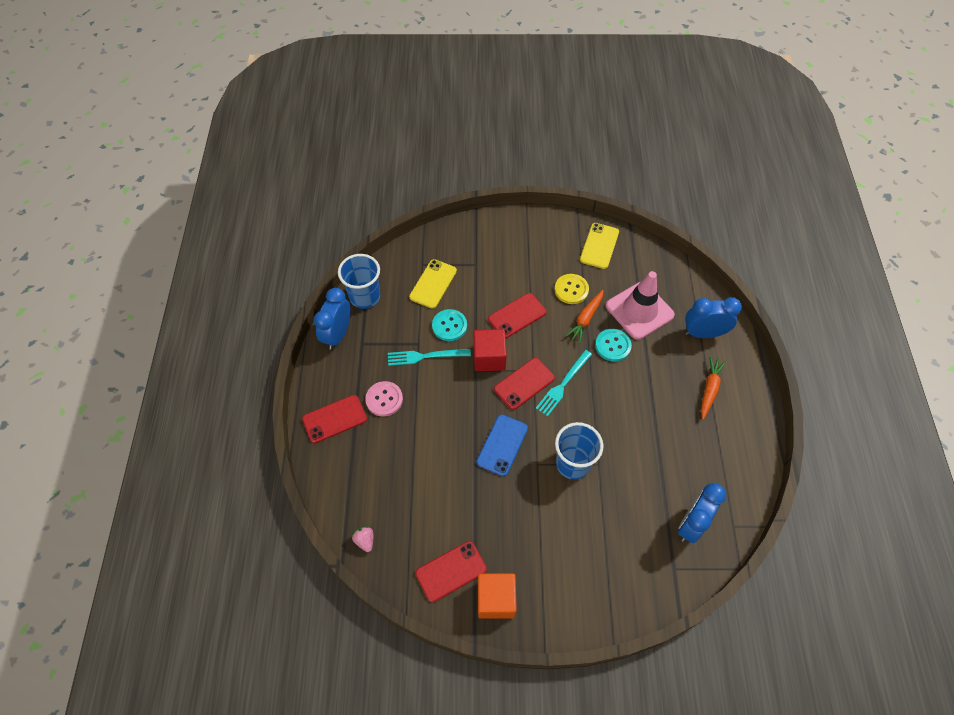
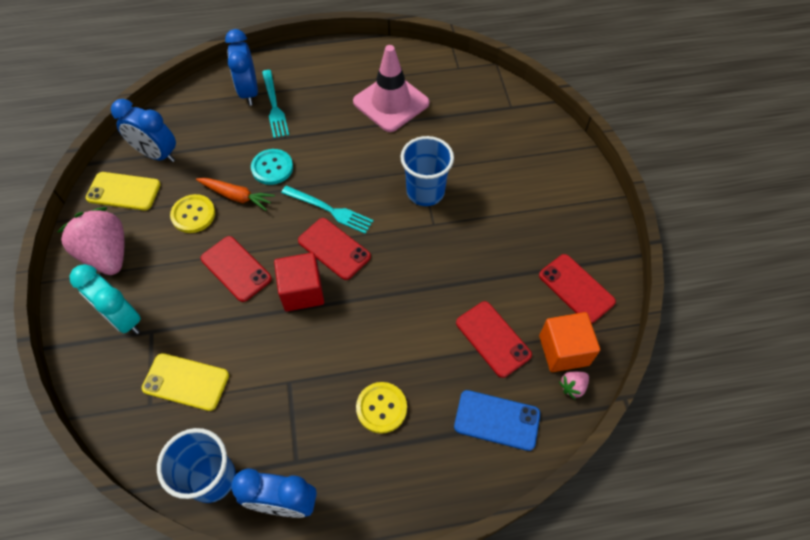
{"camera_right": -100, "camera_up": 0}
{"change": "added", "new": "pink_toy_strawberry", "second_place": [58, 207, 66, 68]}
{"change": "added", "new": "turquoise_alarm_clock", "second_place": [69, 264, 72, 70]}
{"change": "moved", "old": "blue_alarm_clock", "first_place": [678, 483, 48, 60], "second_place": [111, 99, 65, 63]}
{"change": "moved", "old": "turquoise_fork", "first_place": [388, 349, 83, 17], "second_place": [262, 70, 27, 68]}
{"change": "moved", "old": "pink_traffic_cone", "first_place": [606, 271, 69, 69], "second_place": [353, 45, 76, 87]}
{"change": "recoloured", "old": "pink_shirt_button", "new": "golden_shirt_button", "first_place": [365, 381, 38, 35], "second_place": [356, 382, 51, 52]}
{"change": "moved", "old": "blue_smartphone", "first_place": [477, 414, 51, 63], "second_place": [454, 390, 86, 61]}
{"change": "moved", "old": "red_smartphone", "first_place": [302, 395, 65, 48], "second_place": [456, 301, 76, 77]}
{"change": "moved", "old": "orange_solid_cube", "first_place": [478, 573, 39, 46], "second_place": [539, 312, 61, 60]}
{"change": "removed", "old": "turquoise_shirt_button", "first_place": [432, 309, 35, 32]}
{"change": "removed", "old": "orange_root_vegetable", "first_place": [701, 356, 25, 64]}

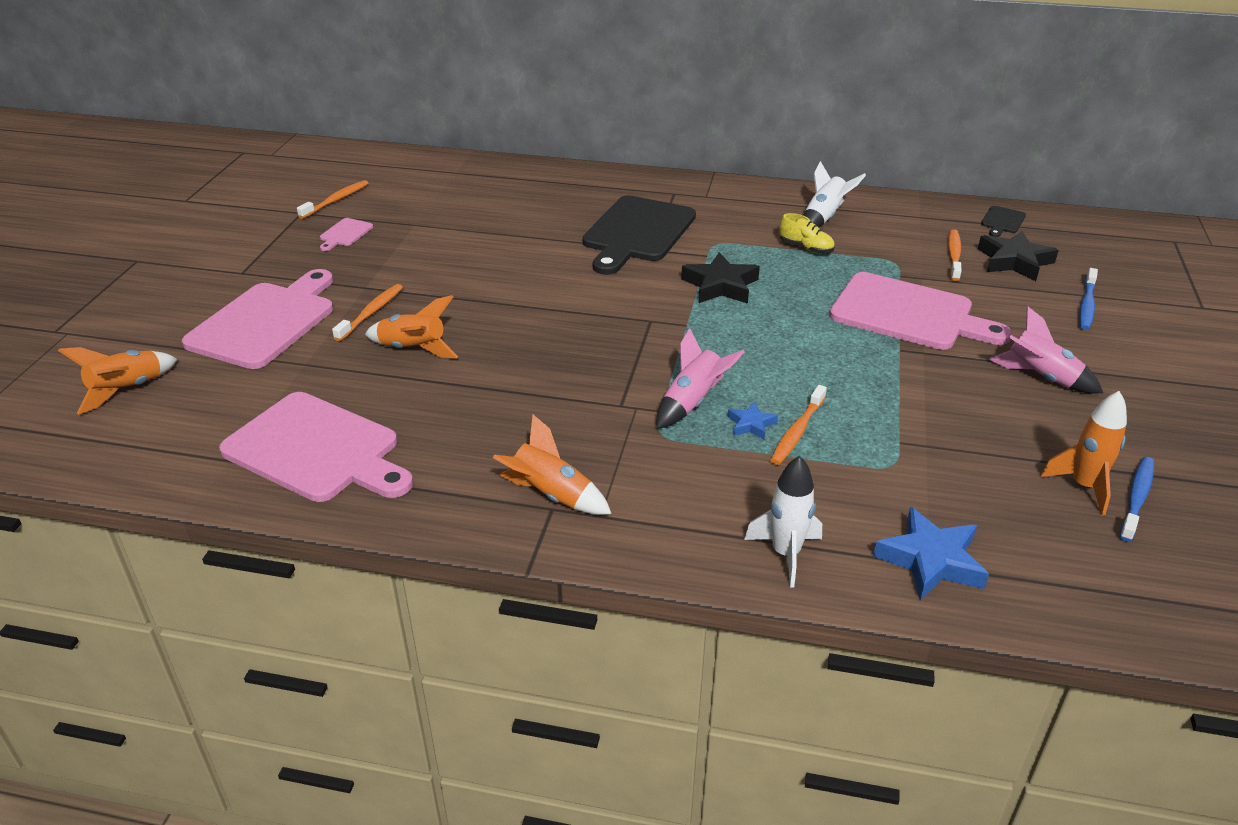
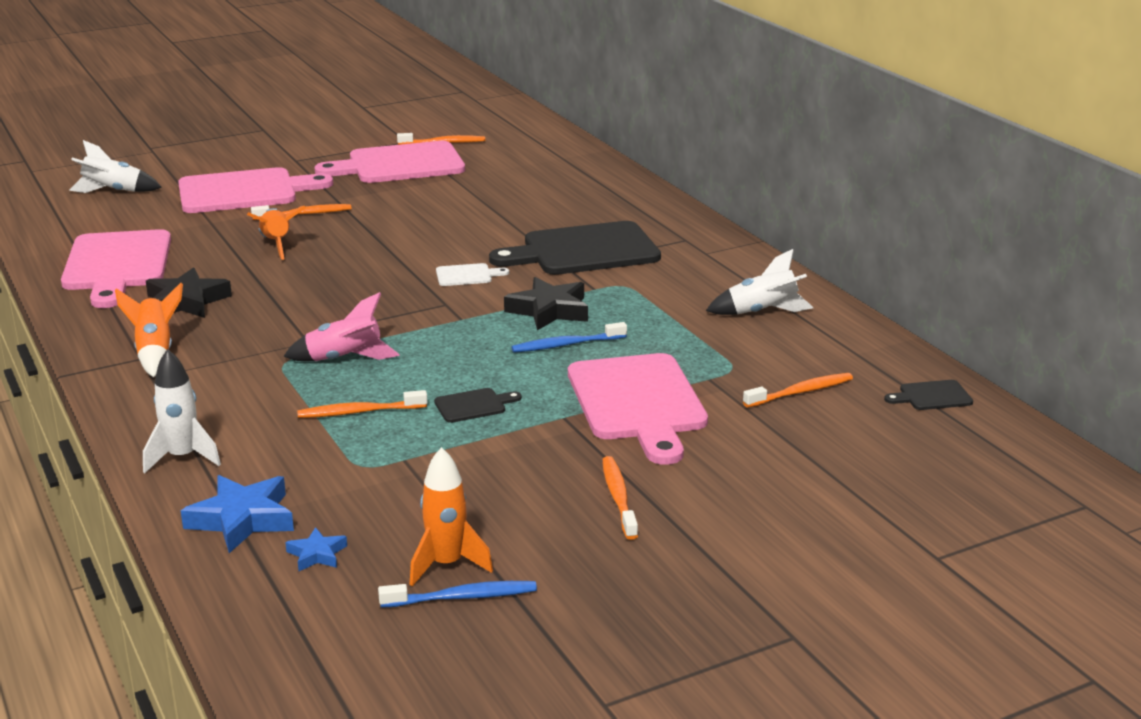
{"camera_right": 50, "camera_up": -10}
{"change": "recoloured", "old": "orange_rocket", "new": "white_rocket", "first_place": [58, 347, 120, 67], "second_place": [69, 140, 93, 53]}
{"change": "moved", "old": "black_five-pointed_star", "first_place": [978, 231, 81, 50], "second_place": [146, 267, 86, 51]}
{"change": "moved", "old": "blue_five-pointed_star", "first_place": [728, 402, 50, 37], "second_place": [285, 527, 62, 44]}
{"change": "resized", "old": "pink_cutting_board", "first_place": [320, 218, 53, 33], "second_place": [315, 141, 150, 42], "factor": 2.38}
{"change": "added", "new": "black_cutting_board", "second_place": [434, 388, 88, 35]}
{"change": "added", "new": "white_cutting_board", "second_place": [436, 263, 73, 23]}
{"change": "moved", "old": "blue_toothbrush", "first_place": [1079, 268, 19, 62], "second_place": [511, 322, 116, 31]}
{"change": "replaced", "old": "pink_rocket", "new": "orange_toothbrush", "first_place": [989, 306, 114, 88], "second_place": [602, 456, 36, 84]}
{"change": "removed", "old": "golden_lace-up_shoe", "first_place": [779, 213, 56, 41]}

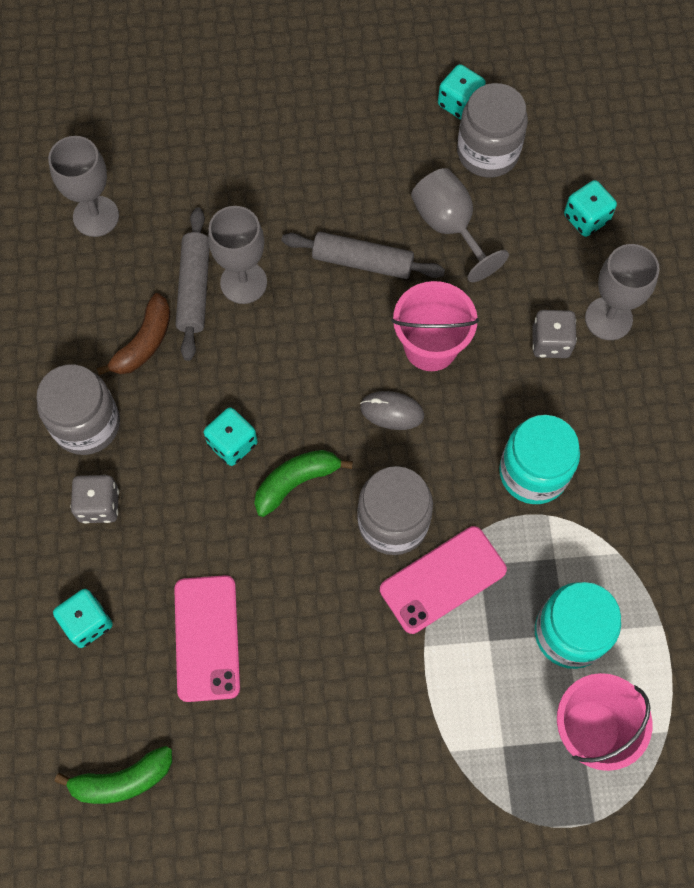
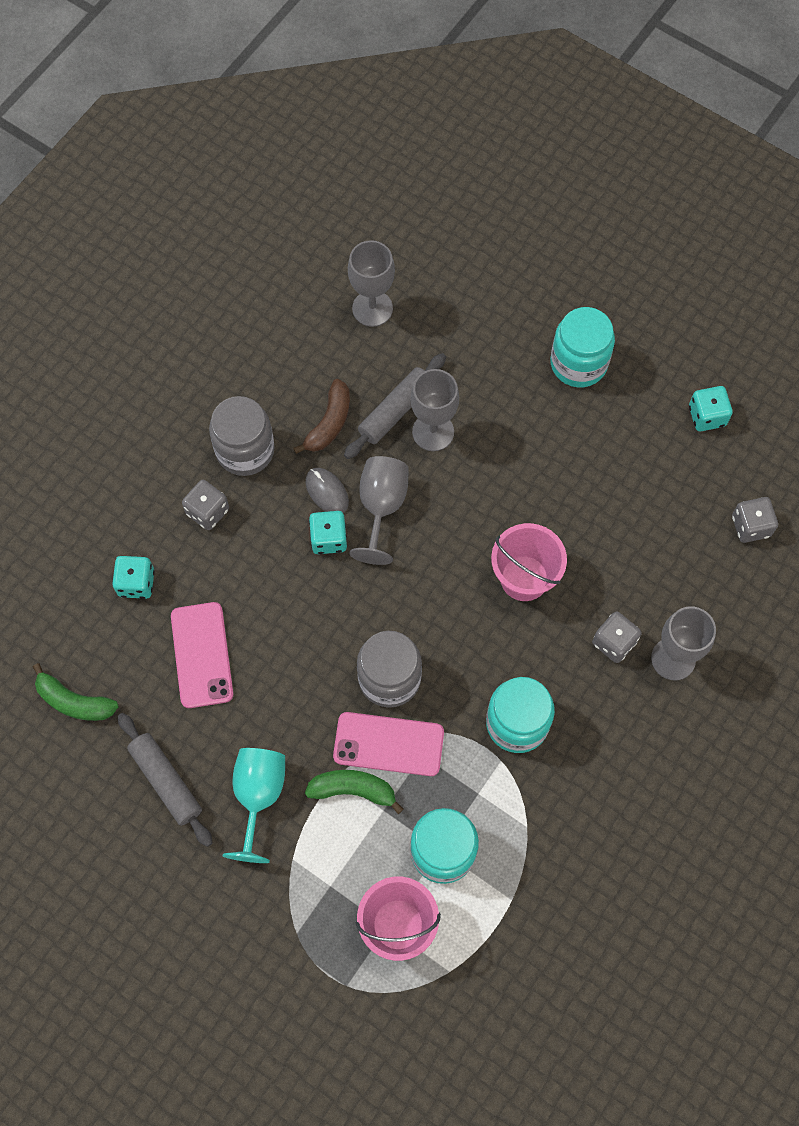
{"camera_right": 40, "camera_up": 0}
{"change": "moved", "old": "grey_pastry_roller", "first_place": [282, 232, 163, 47], "second_place": [117, 713, 96, 134]}
{"change": "turned", "old": "pink_smartphone", "first_place": [174, 575, 66, 127], "second_place": [171, 602, 62, 106], "degrees": -45}
{"change": "added", "new": "turquoise_goblet", "second_place": [223, 748, 62, 115]}
{"change": "turned", "old": "brown_banana_fruit", "first_place": [97, 293, 73, 82], "second_place": [293, 379, 57, 75], "degrees": -45}
{"change": "moved", "old": "leaf-green_banana_fruit", "first_place": [254, 450, 99, 67], "second_place": [305, 770, 99, 44]}
{"change": "moved", "old": "grey_mouse", "first_place": [360, 391, 64, 39], "second_place": [306, 468, 43, 45]}
{"change": "moved", "old": "grey_goblet", "first_place": [411, 168, 98, 114], "second_place": [349, 456, 60, 109]}
{"change": "added", "new": "turquoise_jar", "second_place": [550, 307, 65, 80]}
{"change": "added", "new": "grey_game_die", "second_place": [732, 497, 46, 46]}
{"change": "removed", "old": "grey_jar", "first_place": [457, 83, 71, 94]}
{"change": "removed", "old": "turquoise_game_die", "first_place": [564, 180, 53, 57]}

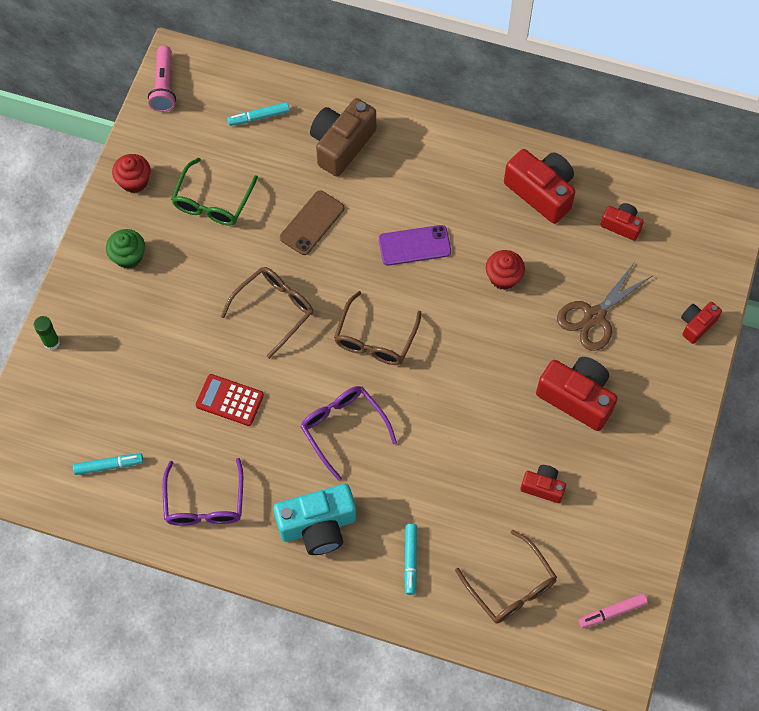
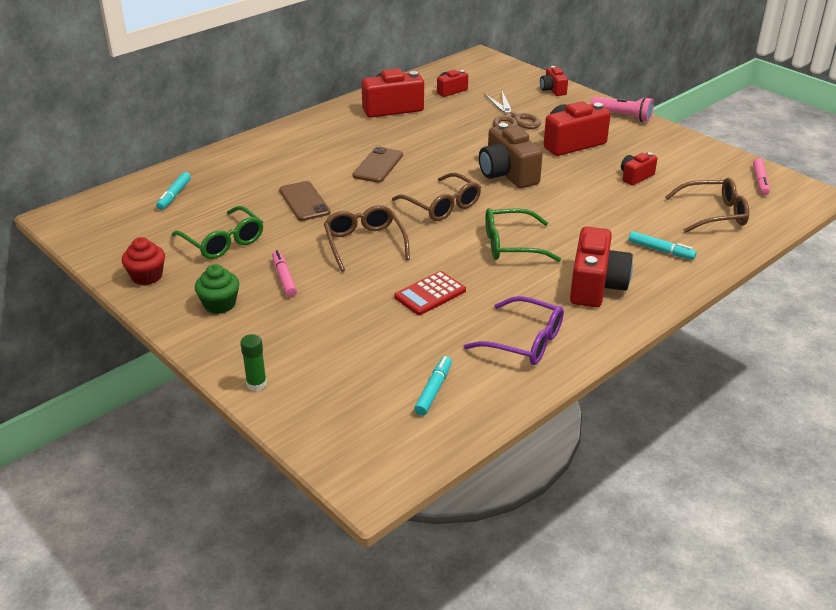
{"camera_right": -60, "camera_up": -30}
{"change": "added", "new": "pink_marker", "second_place": [272, 250, 25, 47]}
{"change": "recoloured", "old": "purple_smartphone", "new": "brown_smartphone", "first_place": [379, 225, 72, 41], "second_place": [352, 147, 51, 36]}
{"change": "moved", "old": "brown_compact_camera", "first_place": [310, 98, 66, 79], "second_place": [479, 123, 64, 65]}
{"change": "recoloured", "old": "purple_spectacles", "new": "leaf-green_spectacles", "first_place": [300, 386, 97, 95], "second_place": [485, 208, 76, 54]}
{"change": "recoloured", "old": "turquoise_compact_camera", "new": "red_compact_camera", "first_place": [274, 484, 82, 71], "second_place": [570, 227, 63, 80]}
{"change": "moved", "old": "pink_flashlight", "first_place": [148, 46, 28, 66], "second_place": [590, 97, 64, 25]}
{"change": "removed", "old": "red_muffin", "first_place": [486, 250, 39, 40]}

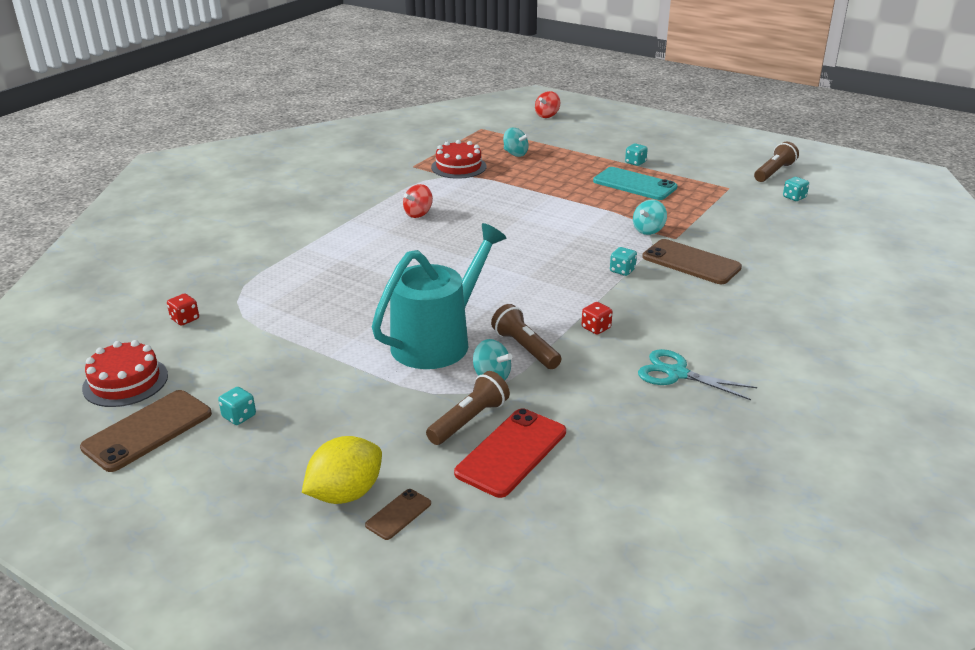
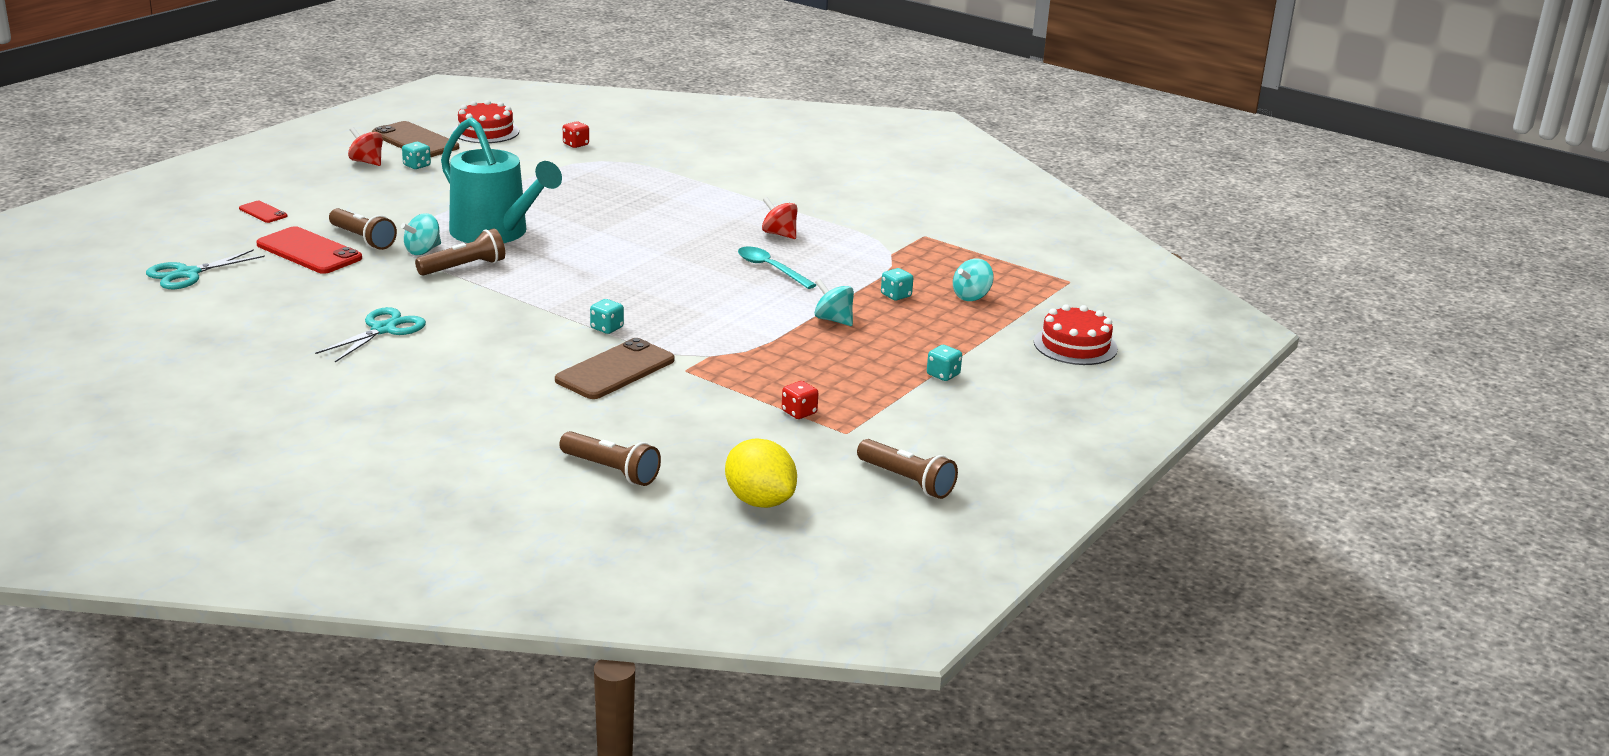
{"camera_right": 90, "camera_up": -5}
{"change": "added", "new": "turquoise_shears", "second_place": [146, 249, 119, 40]}
{"change": "recoloured", "old": "brown_smartphone", "new": "red_smartphone", "first_place": [365, 489, 66, 51], "second_place": [239, 201, 49, 22]}
{"change": "moved", "old": "red_whirligig", "first_place": [535, 91, 25, 27], "second_place": [348, 127, 35, 39]}
{"change": "added", "new": "brown_flashlight", "second_place": [559, 431, 102, 55]}
{"change": "moved", "old": "golden_toy_lemon", "first_place": [302, 436, 80, 68], "second_place": [725, 439, 72, 69]}
{"change": "added", "new": "turquoise_spoon", "second_place": [738, 247, 78, 42]}
{"change": "moved", "old": "red_game_die", "first_place": [582, 302, 31, 33], "second_place": [782, 381, 36, 38]}
{"change": "moved", "old": "turquoise_whirligig", "first_place": [633, 200, 34, 35], "second_place": [815, 279, 39, 47]}
{"change": "moved", "old": "turquoise_game_die", "first_place": [783, 177, 26, 24], "second_place": [881, 268, 32, 33]}
{"change": "moved", "old": "red_gateau", "first_place": [431, 140, 56, 39], "second_place": [1034, 304, 84, 61]}
{"change": "removed", "old": "turquoise_smartphone", "first_place": [593, 167, 84, 33]}

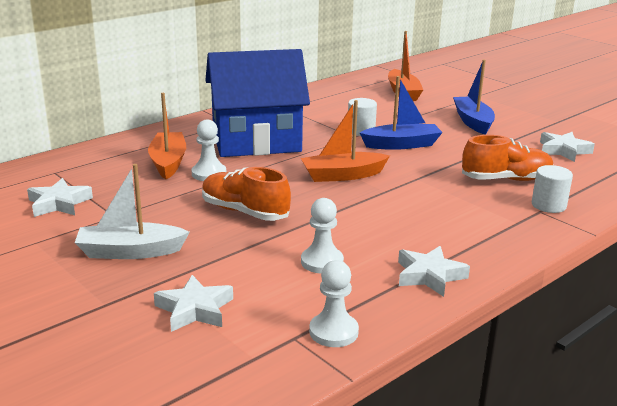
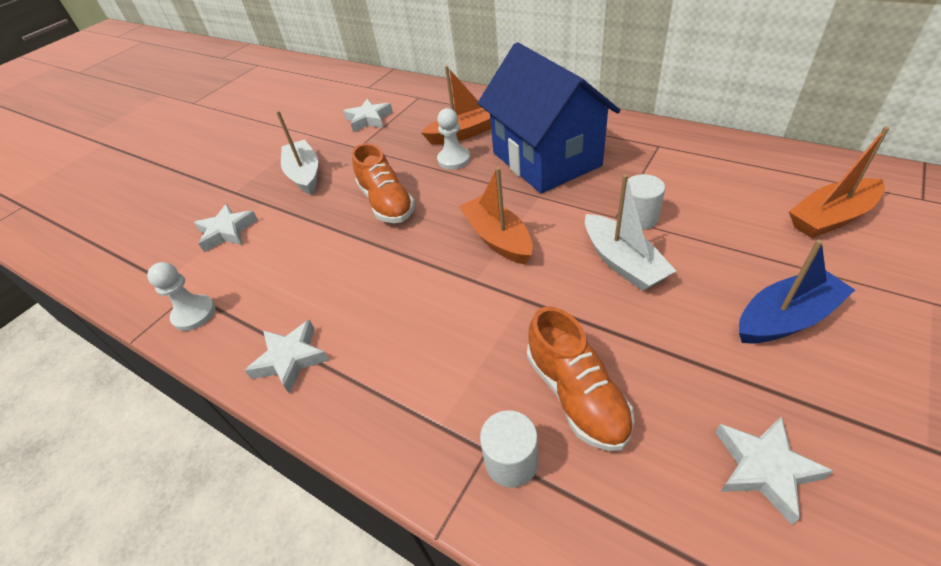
{"camera_right": 80, "camera_up": 20}
{"change": "turned", "old": "orange_lace-up_shoe", "first_place": [202, 167, 89, 54], "second_place": [352, 143, 63, 80], "degrees": 135}
{"change": "recoloured", "old": "blue_toy_boat", "new": "white_toy_boat", "first_place": [360, 76, 83, 74], "second_place": [585, 174, 91, 117]}
{"change": "removed", "old": "white_pawn", "first_place": [301, 198, 43, 76]}

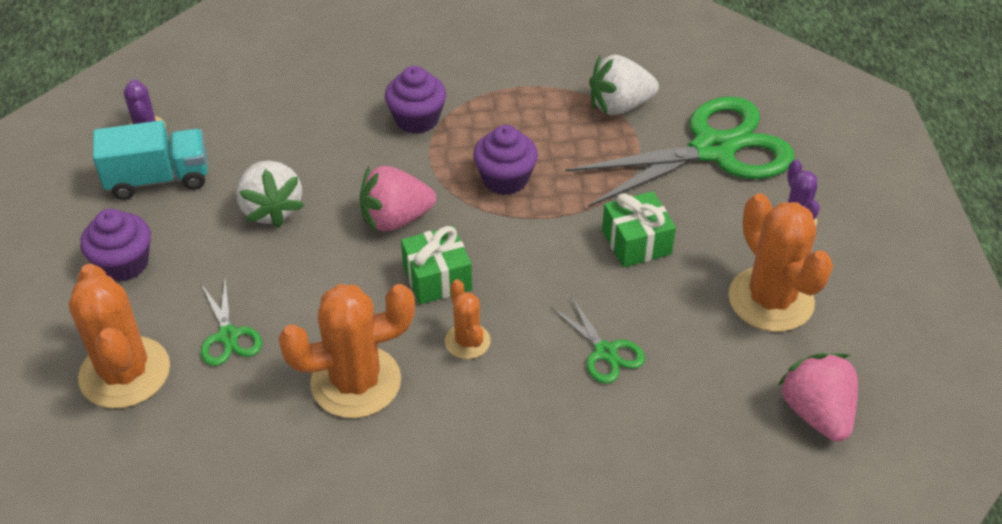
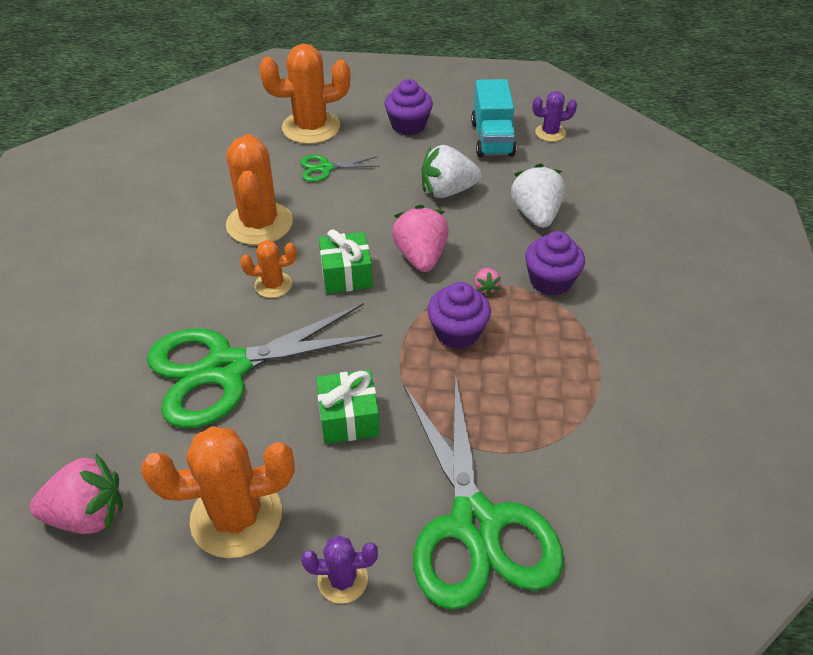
{"camera_right": 100, "camera_up": 0}
{"change": "resized", "old": "leaf-green_shears", "first_place": [551, 296, 94, 88], "second_place": [147, 303, 235, 125], "factor": 2.29}
{"change": "added", "new": "pink_toy_strawberry", "second_place": [474, 268, 27, 28]}
{"change": "moved", "old": "white_toy_strawberry", "first_place": [589, 55, 70, 60], "second_place": [510, 163, 55, 65]}

